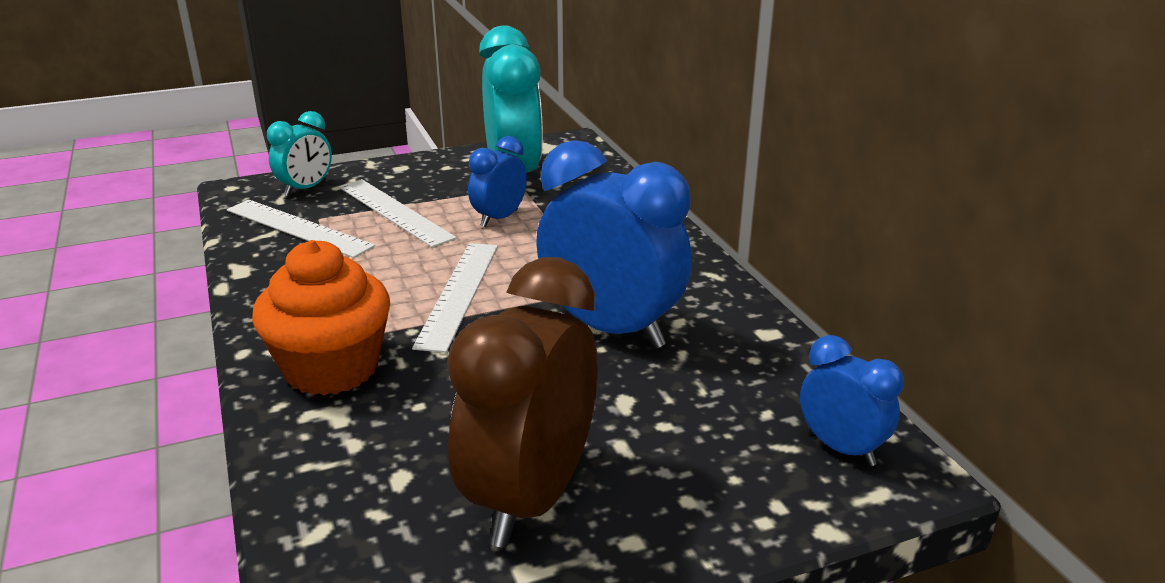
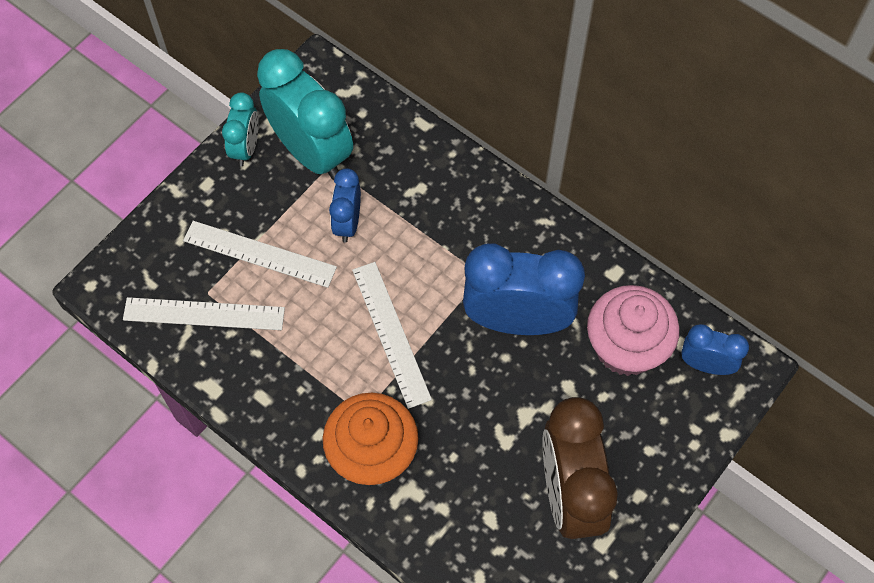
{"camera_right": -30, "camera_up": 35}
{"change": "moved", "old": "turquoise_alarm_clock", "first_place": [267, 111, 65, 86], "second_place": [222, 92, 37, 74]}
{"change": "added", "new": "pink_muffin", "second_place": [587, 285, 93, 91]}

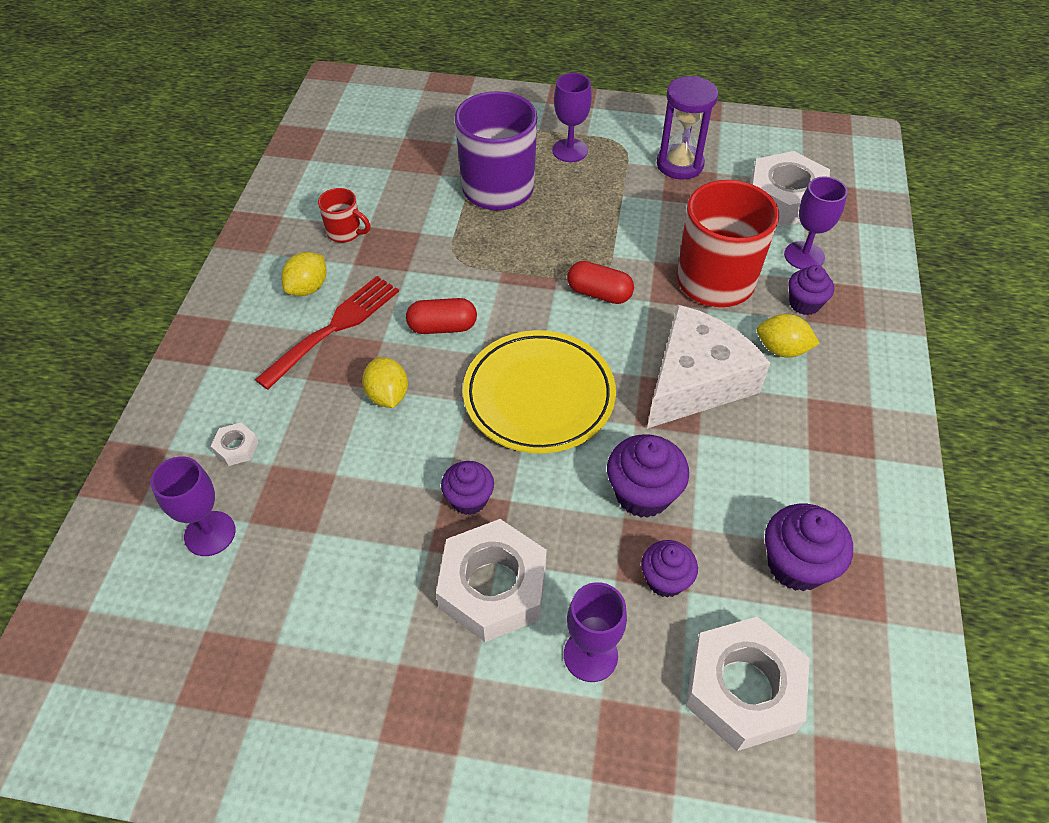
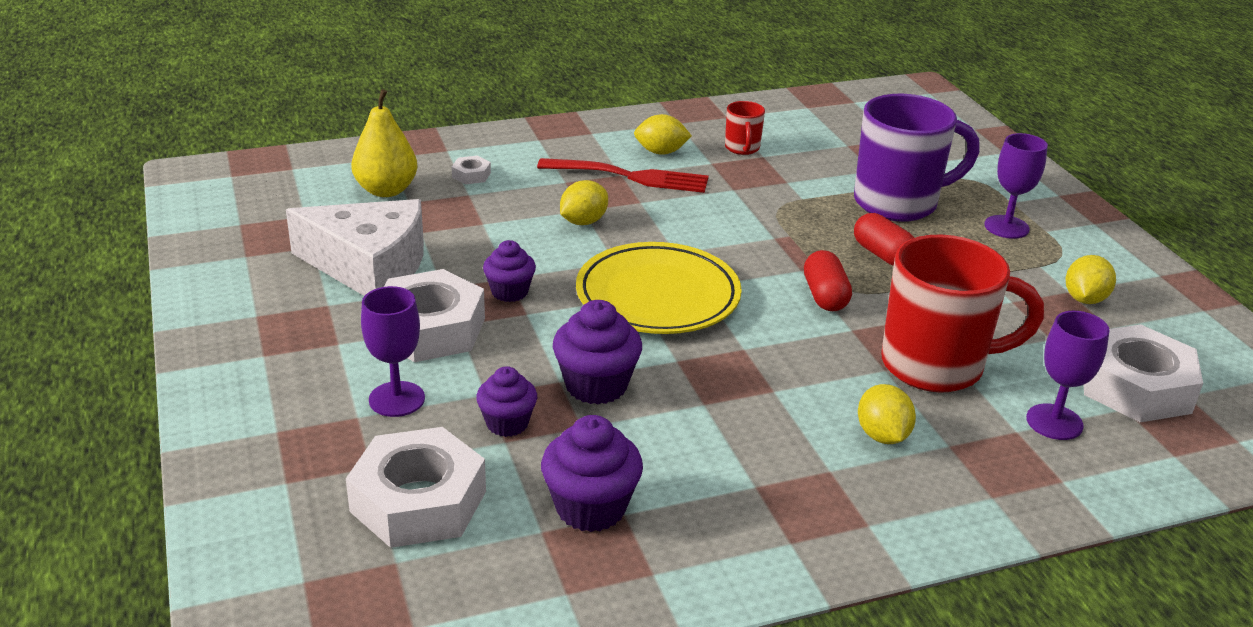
{"camera_right": 60, "camera_up": -20}
{"change": "moved", "old": "white_cheese_wedge", "first_place": [647, 305, 123, 124], "second_place": [286, 199, 138, 97]}
{"change": "replaced", "old": "purple_goblet", "new": "golden_pear_fruit", "first_place": [151, 456, 85, 100], "second_place": [351, 89, 67, 108]}
{"change": "moved", "old": "red_capsule", "first_place": [406, 298, 71, 36], "second_place": [854, 213, 61, 53]}
{"change": "replaced", "old": "purple_hourglass", "new": "golden_toy_lemon", "first_place": [657, 76, 61, 104], "second_place": [1065, 255, 51, 49]}
{"change": "removed", "old": "purple_muffin", "first_place": [788, 265, 46, 50]}

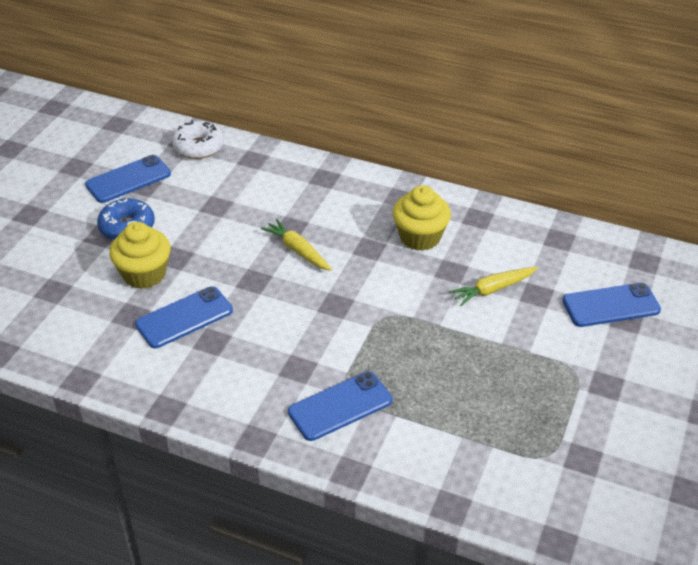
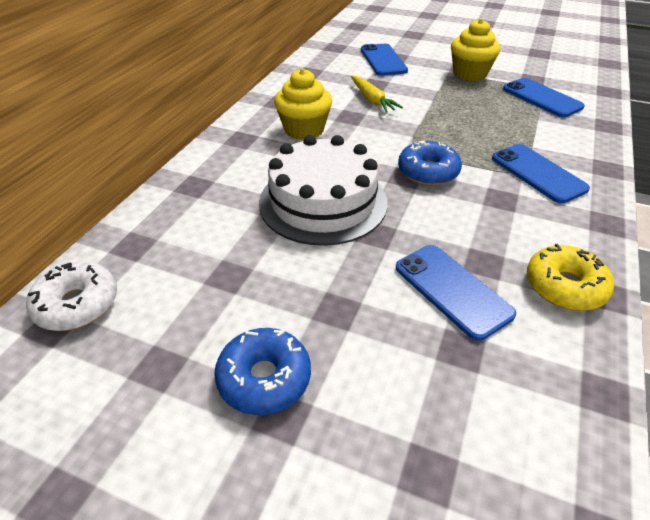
{"camera_right": -90, "camera_up": 0}
{"change": "replaced", "old": "golden_root_vegetable", "new": "white_gateau", "first_place": [261, 219, 71, 52], "second_place": [259, 135, 128, 111]}
{"change": "added", "new": "blue_doughnut", "second_place": [398, 140, 64, 46]}
{"change": "moved", "old": "golden_muffin", "first_place": [109, 222, 62, 67], "second_place": [451, 19, 49, 62]}
{"change": "moved", "old": "blue_smartphone", "first_place": [85, 155, 86, 48], "second_place": [503, 78, 81, 39]}
{"change": "added", "new": "golden_doughnut", "second_place": [527, 244, 87, 67]}

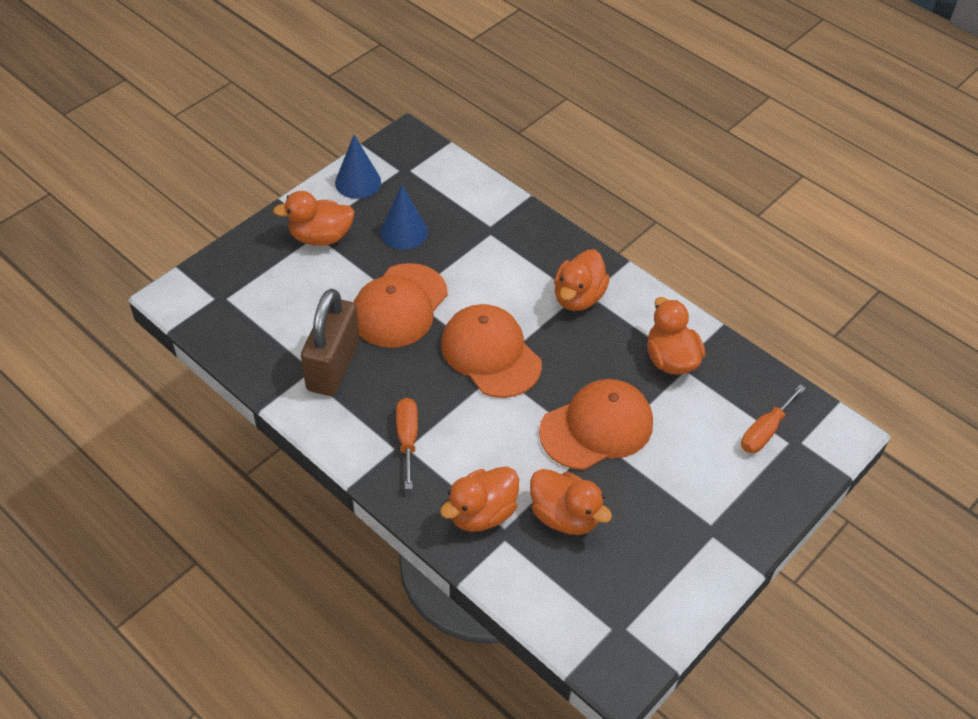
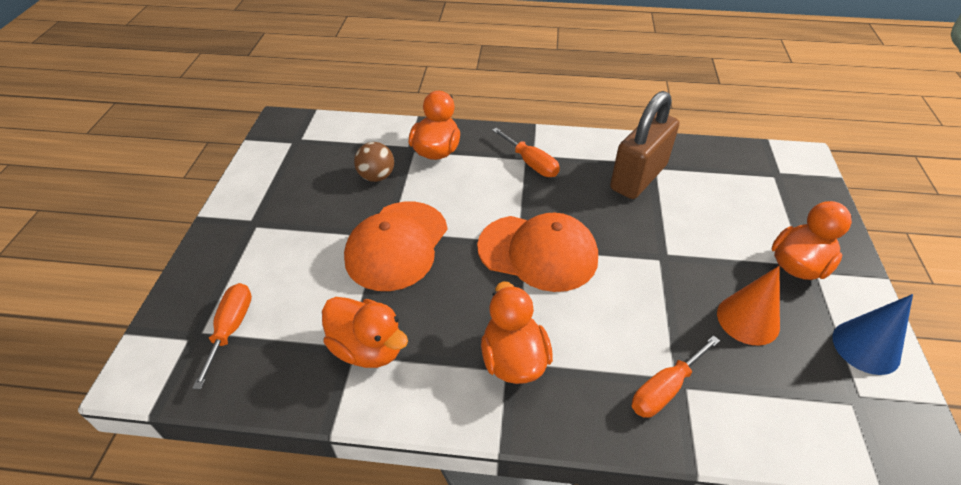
{"camera_right": 145, "camera_up": -5}
{"change": "replaced", "old": "orange_toy_duck", "new": "brown_ball", "first_place": [530, 469, 82, 66], "second_place": [354, 142, 40, 40]}
{"change": "turned", "old": "brown_lock", "first_place": [301, 289, 58, 107], "second_place": [610, 91, 69, 108], "degrees": 60}
{"change": "added", "new": "orange_flat_screwdriver", "second_place": [631, 335, 89, 83]}
{"change": "recoloured", "old": "blue_solid_cone", "new": "orange_solid_cone", "first_place": [380, 185, 48, 65], "second_place": [717, 266, 63, 80]}
{"change": "removed", "old": "orange_cap", "first_place": [354, 263, 94, 85]}

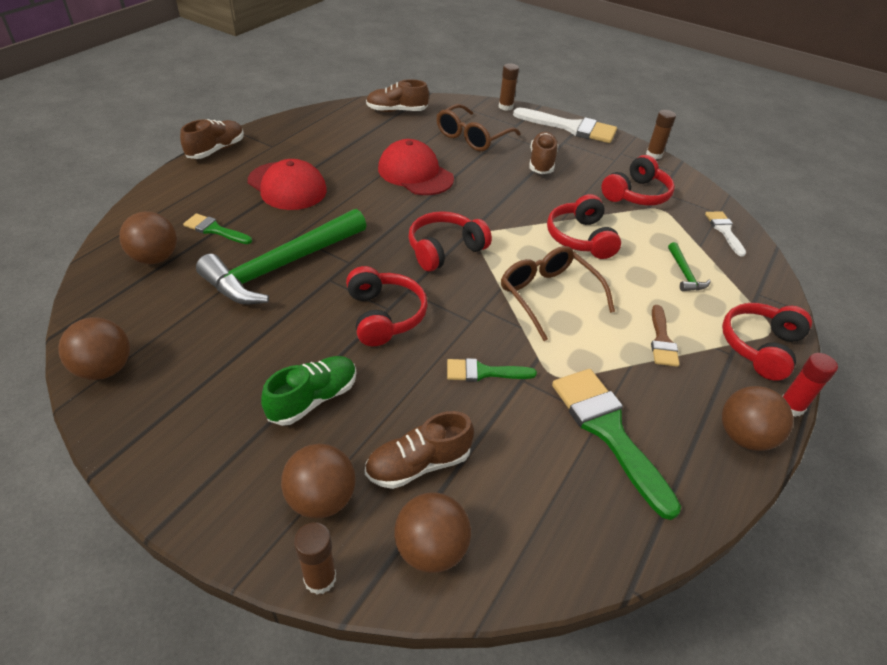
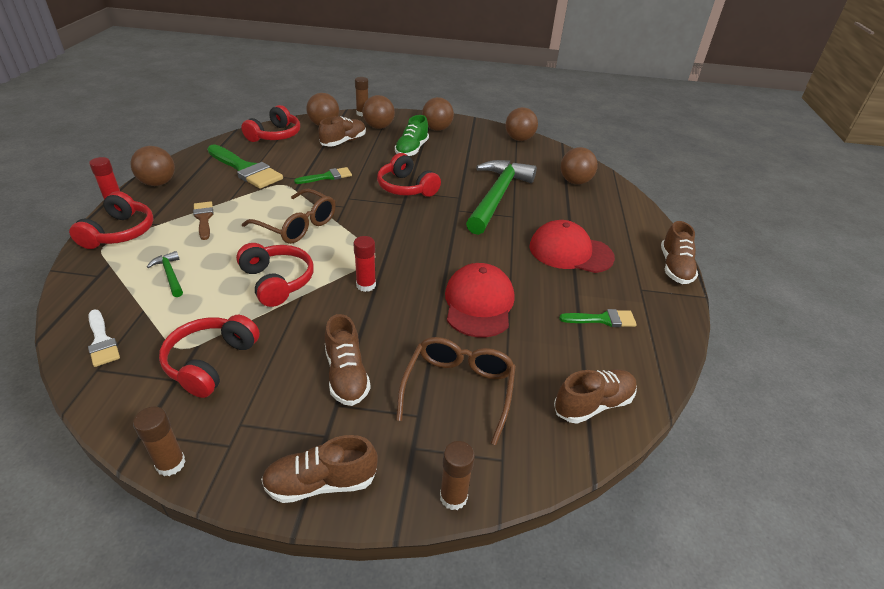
{"camera_right": 155, "camera_up": -5}
{"change": "moved", "old": "red_headset", "first_place": [408, 211, 84, 60], "second_place": [241, 105, 59, 37]}
{"change": "replaced", "old": "white_paintbrush", "new": "brown_lace-up_shoe", "first_place": [513, 107, 104, 36], "second_place": [261, 435, 117, 68]}
{"change": "added", "new": "red_glue_stick", "second_place": [353, 236, 23, 56]}
{"change": "added", "new": "brown_ball", "second_place": [422, 97, 32, 34]}
{"change": "turned", "old": "red_cap", "first_place": [378, 139, 76, 56], "second_place": [445, 263, 69, 74], "degrees": -105}
{"change": "moved", "old": "leaf-green_paintbrush", "first_place": [183, 213, 69, 31], "second_place": [559, 309, 78, 18]}

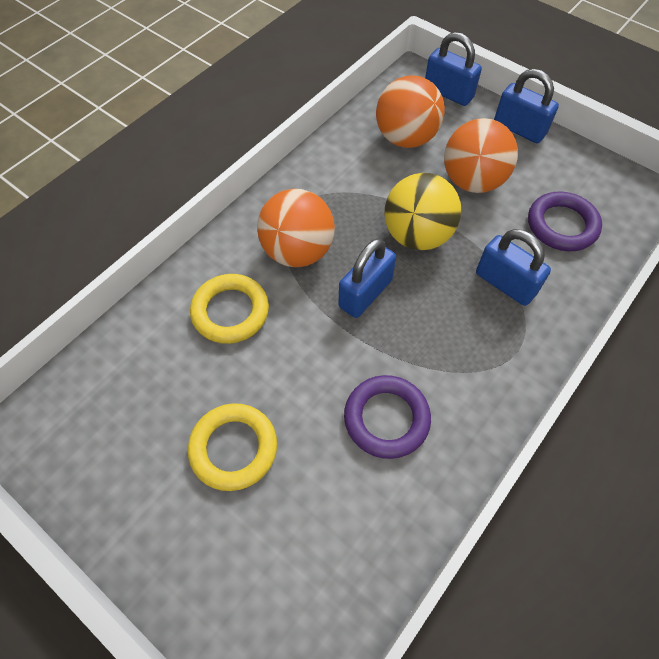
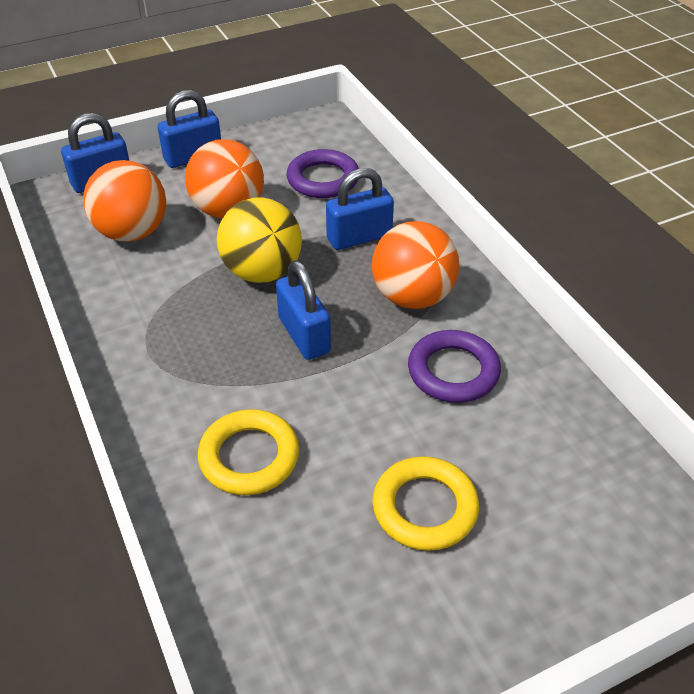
{"camera_right": -65, "camera_up": -15}
{"change": "moved", "old": "orange_ball", "first_place": [257, 189, 78, 78], "second_place": [372, 221, 87, 88]}

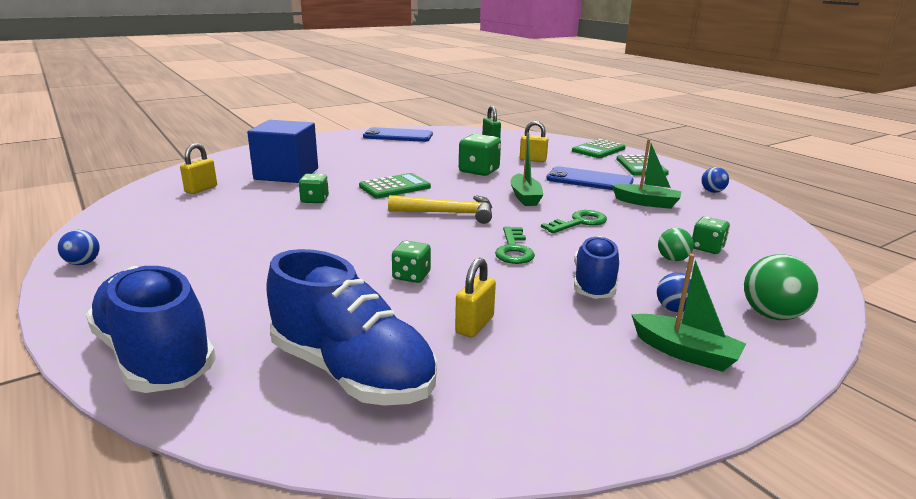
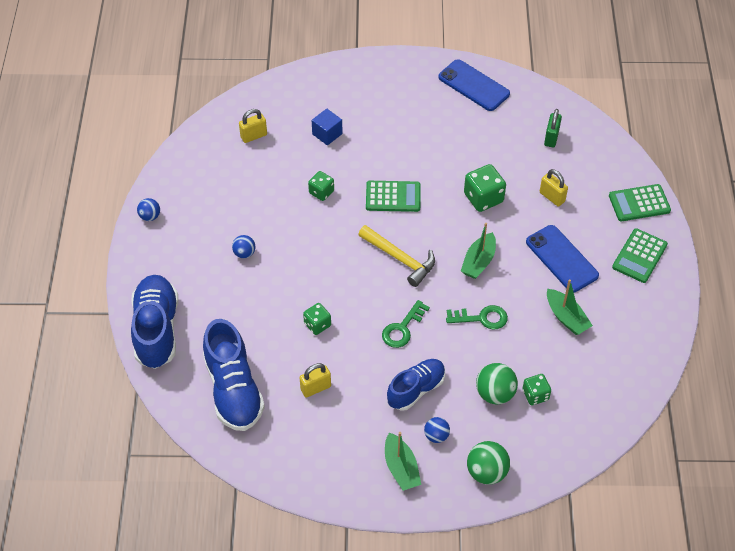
{"camera_right": 35, "camera_up": 30}
{"change": "moved", "old": "blue_ball", "first_place": [701, 167, 28, 26], "second_place": [232, 235, 23, 23]}
{"change": "resized", "old": "blue_solid_cube", "first_place": [247, 120, 71, 63], "second_place": [312, 109, 31, 36], "factor": 0.51}
{"change": "resized", "old": "leaf-green_ball", "first_place": [658, 228, 36, 33], "second_place": [476, 363, 42, 41], "factor": 1.64}

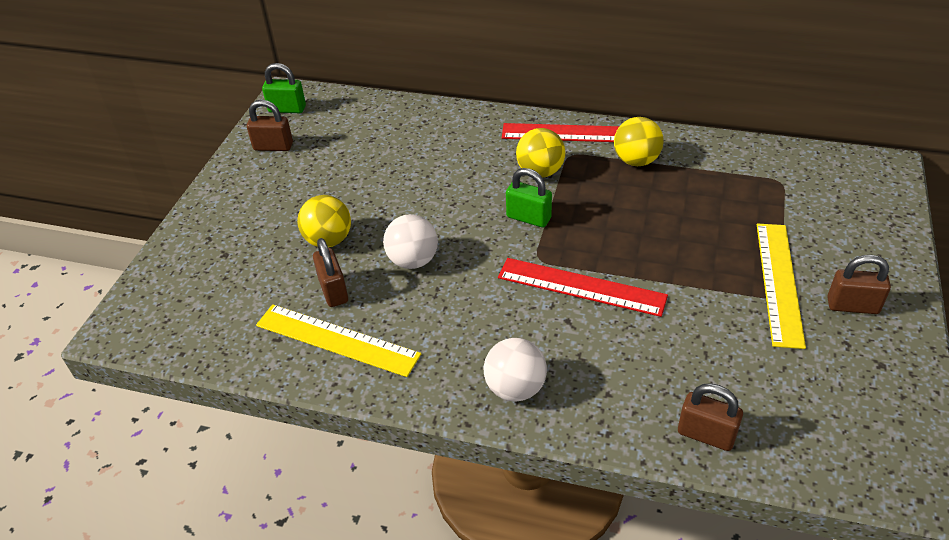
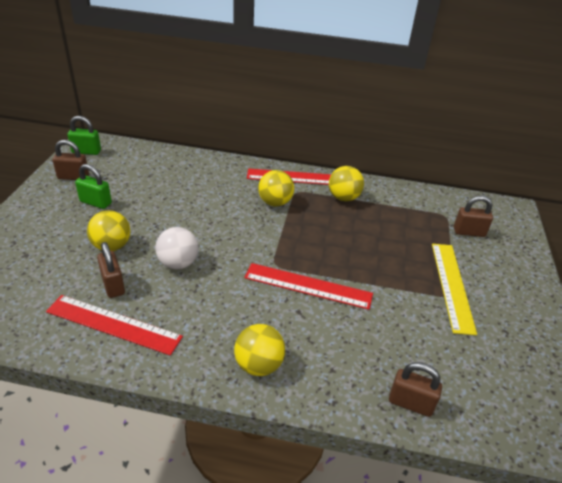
{"camera_right": -10, "camera_up": -5}
{"change": "recoloured", "old": "golden_measuring_stick", "new": "red_measuring_stick", "first_place": [256, 304, 165, 73], "second_place": [46, 295, 137, 61]}
{"change": "moved", "old": "leaf-green_lock", "first_place": [506, 168, 46, 59], "second_place": [75, 164, 37, 45]}
{"change": "recoloured", "old": "white_ball", "new": "golden_ball", "first_place": [484, 338, 63, 64], "second_place": [234, 324, 51, 52]}
{"change": "moved", "old": "brown_lock", "first_place": [827, 255, 64, 59], "second_place": [454, 196, 39, 41]}

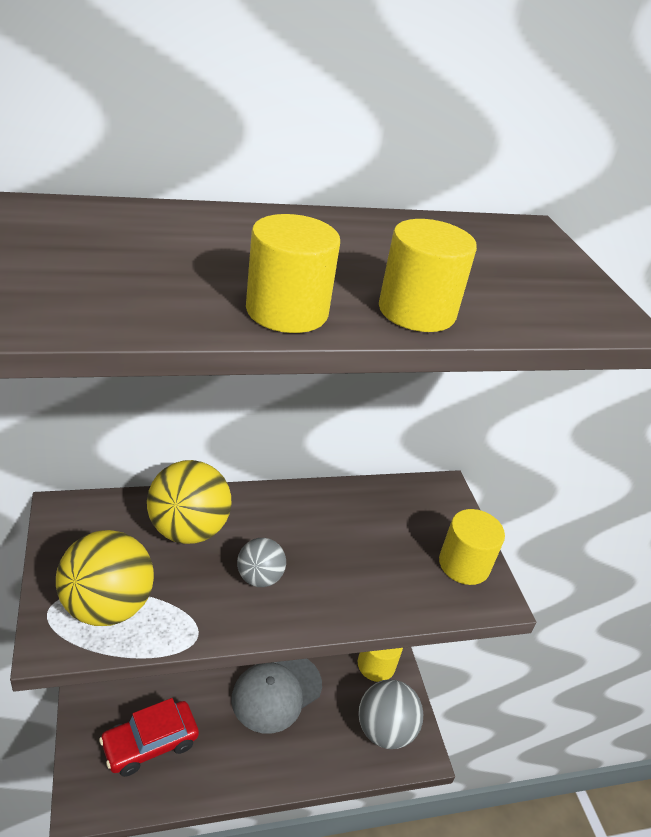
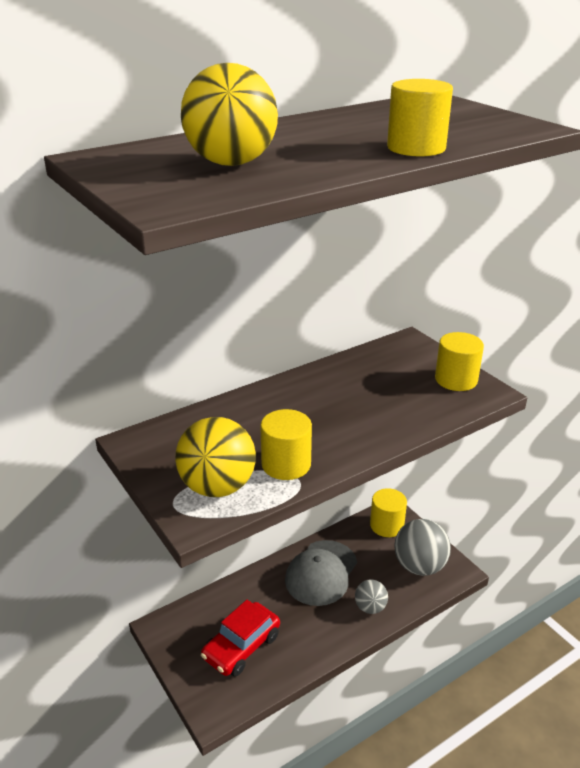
{"camera_right": -15, "camera_up": -5}
{"change": "moved", "old": "golden_ball", "first_place": [147, 460, 84, 84], "second_place": [181, 63, 97, 103]}
{"change": "moved", "old": "golden_solid_cylinder", "first_place": [246, 214, 94, 119], "second_place": [260, 409, 52, 71]}
{"change": "moved", "old": "grey_ball", "first_place": [237, 538, 49, 49], "second_place": [355, 579, 33, 35]}

